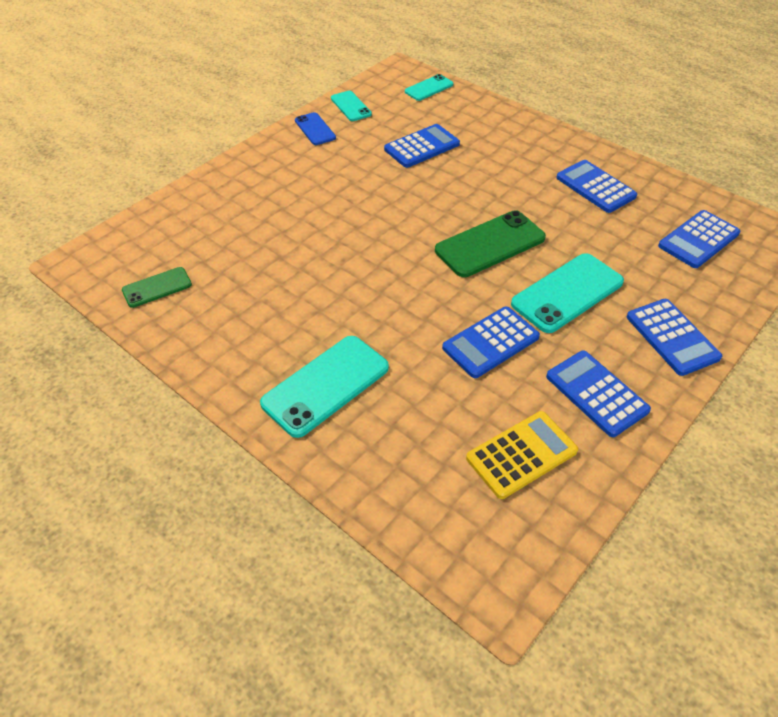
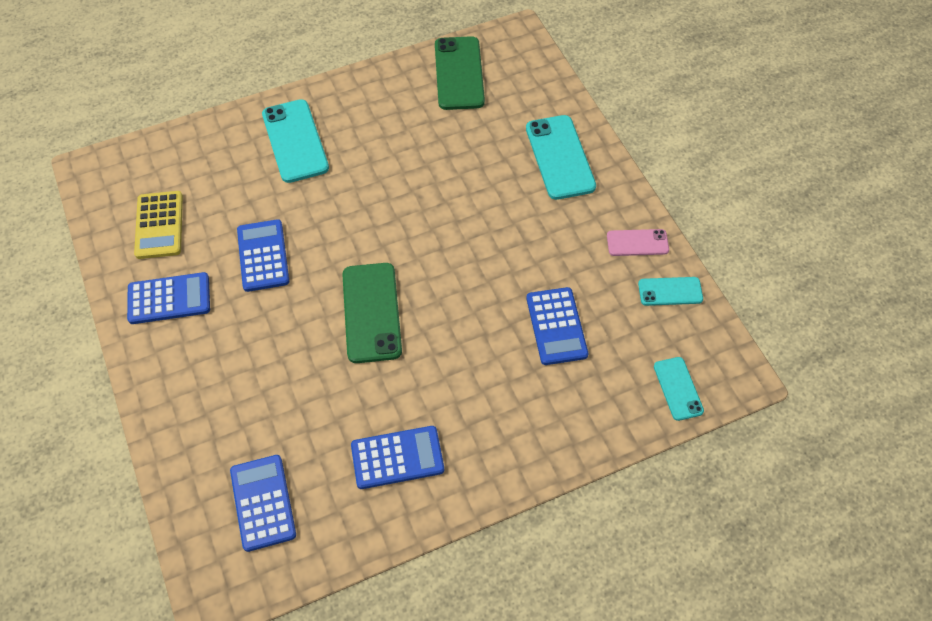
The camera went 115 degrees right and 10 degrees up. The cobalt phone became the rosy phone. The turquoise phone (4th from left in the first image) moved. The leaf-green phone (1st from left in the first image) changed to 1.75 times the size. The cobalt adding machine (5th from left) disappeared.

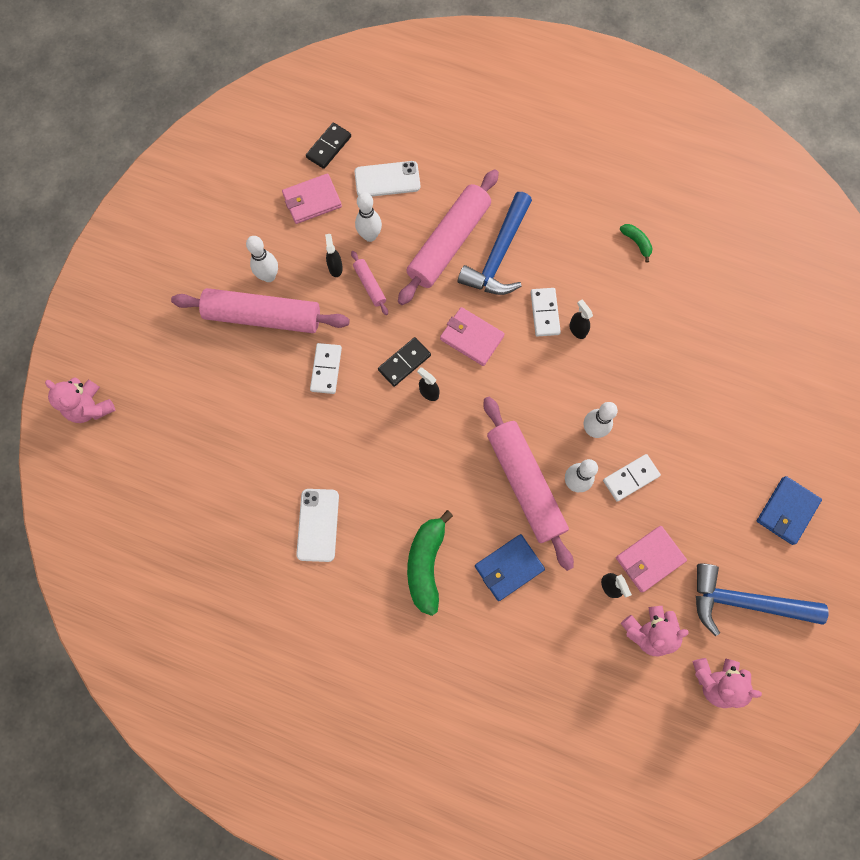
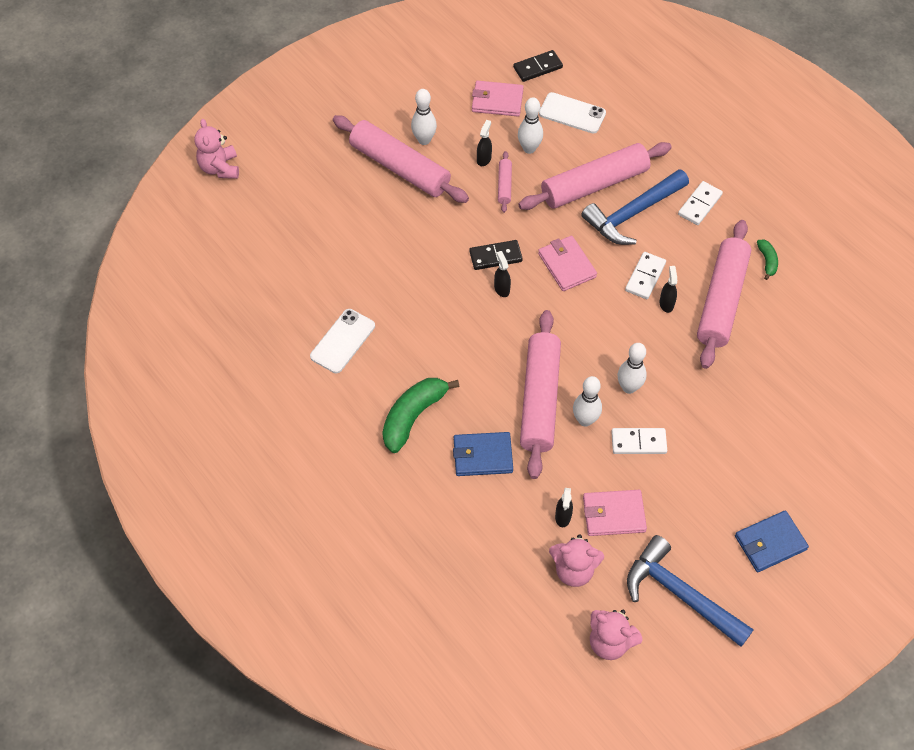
The camera went 30 degrees right and 15 degrees down. The pure white domino tile (1st from left in the first image) moved. The rosy rolling pin (5th from left) appeared.

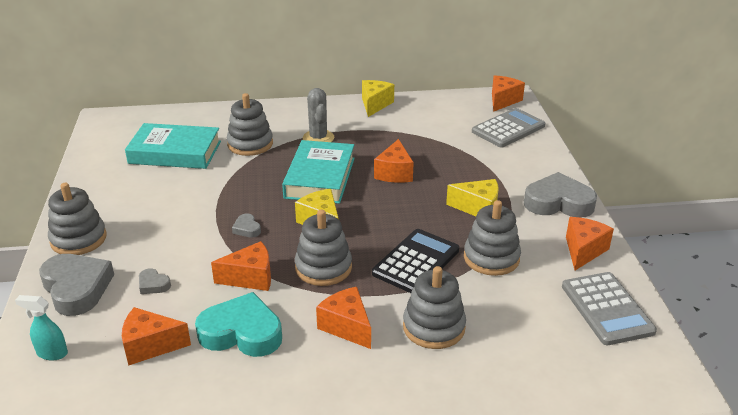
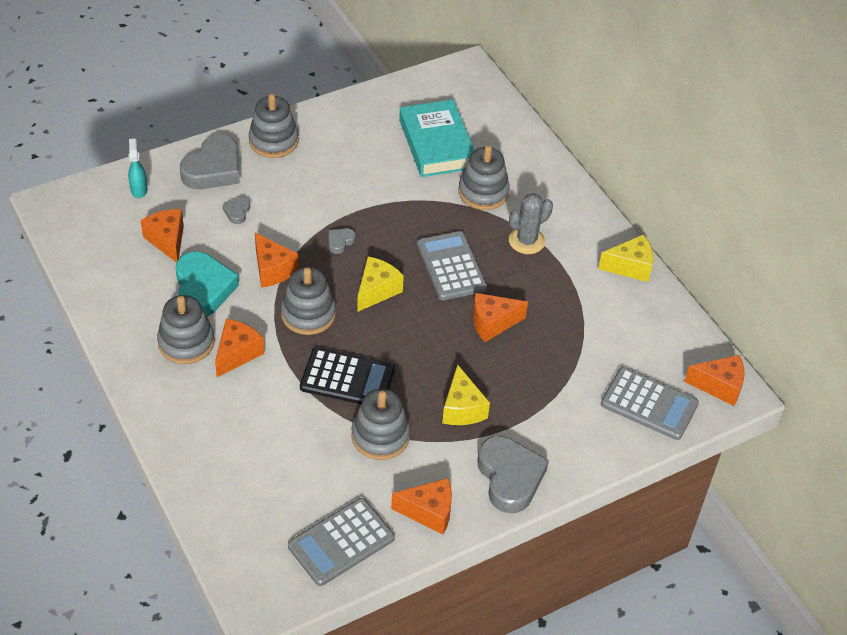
The camera went 65 degrees right and 15 degrees up. The turquoise book (2nd from left) was replaced by the grey adding machine (2nd from left). The grey stacking rings (4th from left in the first image) moved.

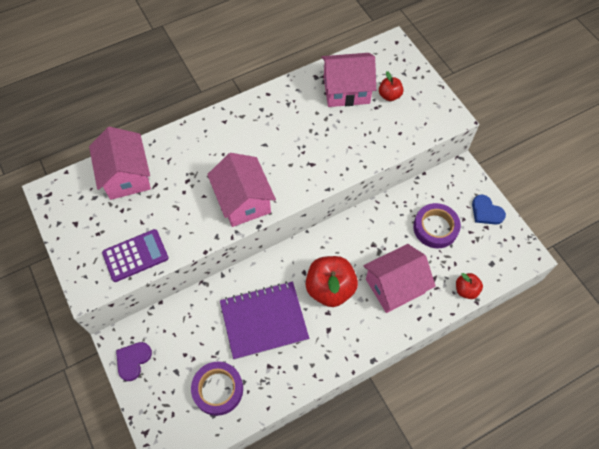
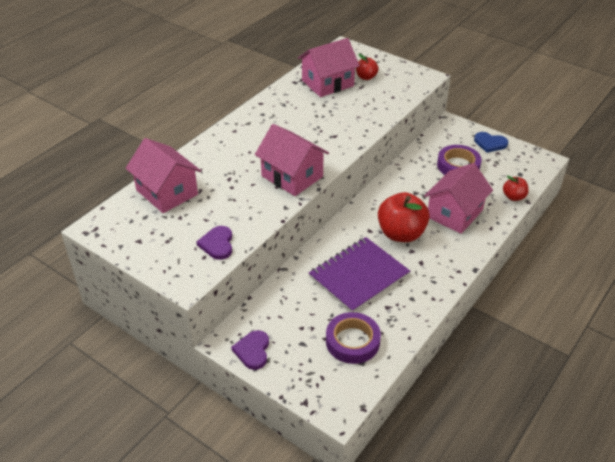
The camera went 25 degrees left and 20 degrees down. The violet adding machine was replaced by the violet heart (1st from left).

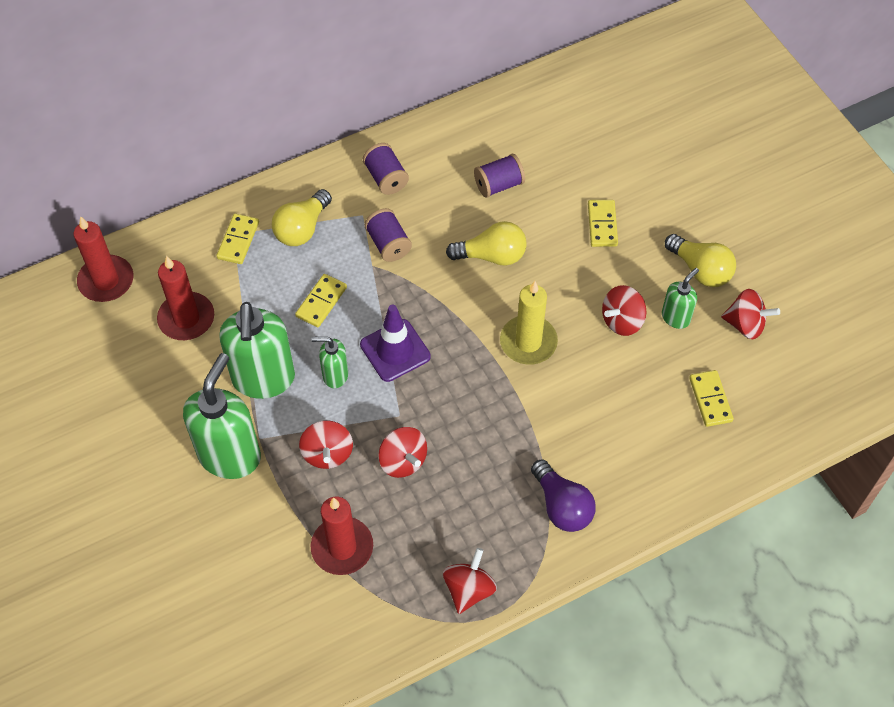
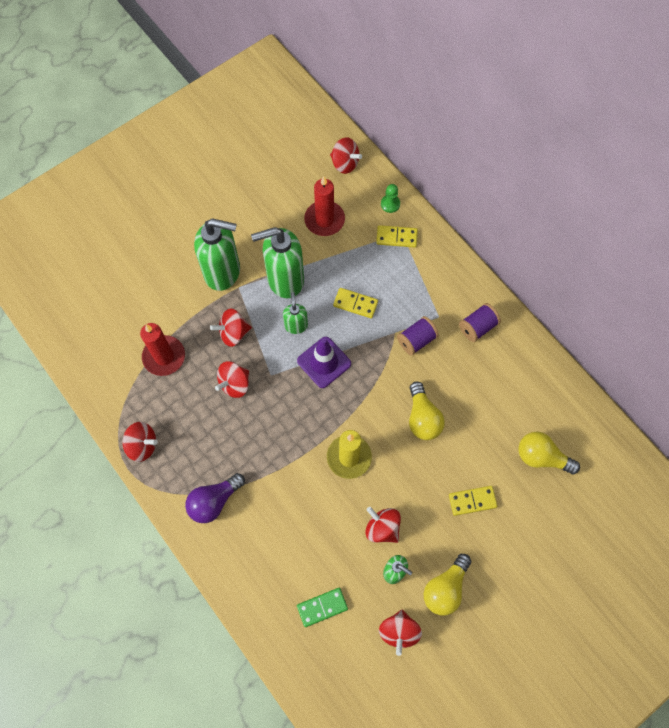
The camera went 80 degrees right and 10 degrees up. The violet bobbin (3rd from left) disappeared. The bright yellow lightbulb (1st from left in the first image) moved. The scarlet wax candle (1st from left) was replaced by the scarlet toy top (4th from left). The bright yellow domino tile (4th from left) became the leaf-green domino tile. The leaf-green game pawn appeared.

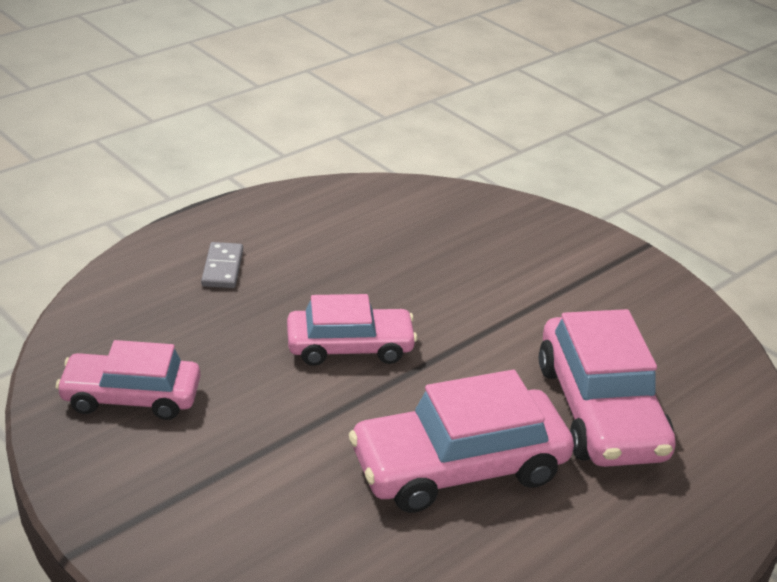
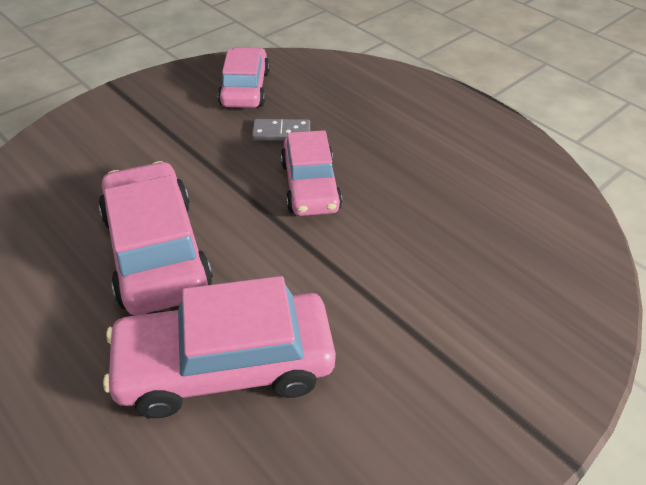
The camera went 90 degrees right and 10 degrees up. The grey domino tile moved.

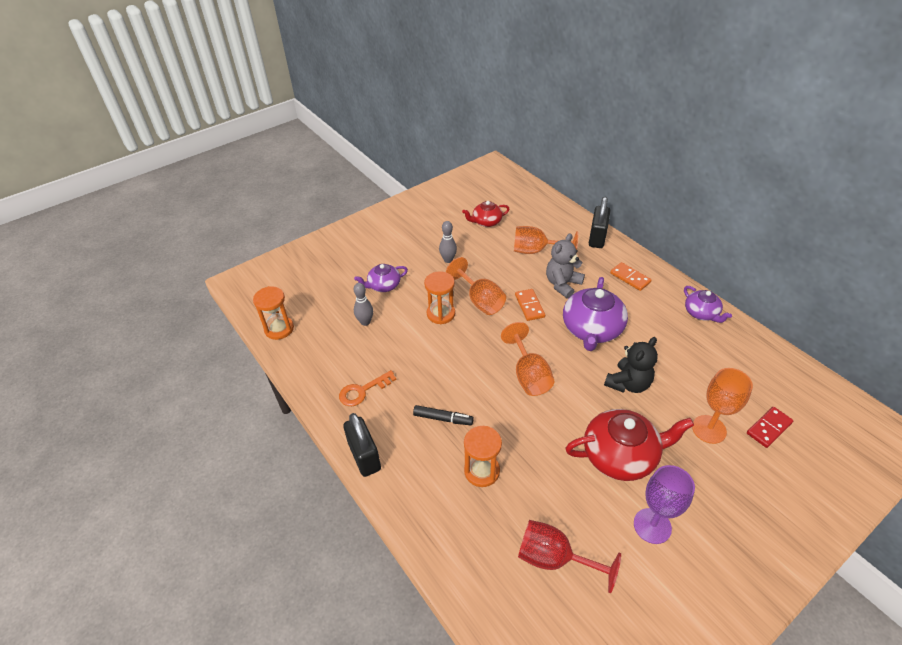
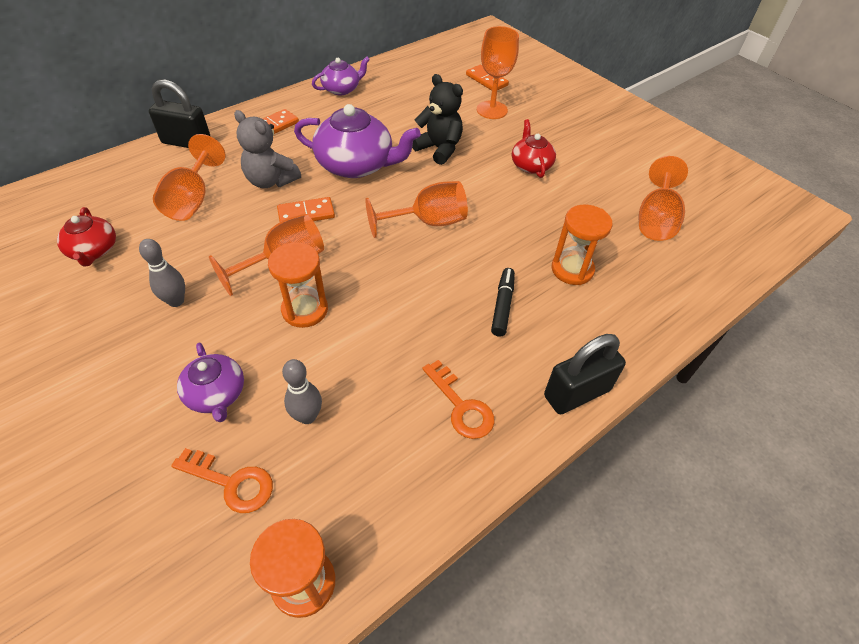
The camera went 95 degrees left and 5 degrees up. The scarlet domino tile became the orange domino tile (3rd from left). The scarlet teapot (2nd from left) changed to 0.57 times the size. The violet chalice disappeared. The scarlet chalice became the orange chalice (5th from left). The orange latchkey (1st from left) appeared.

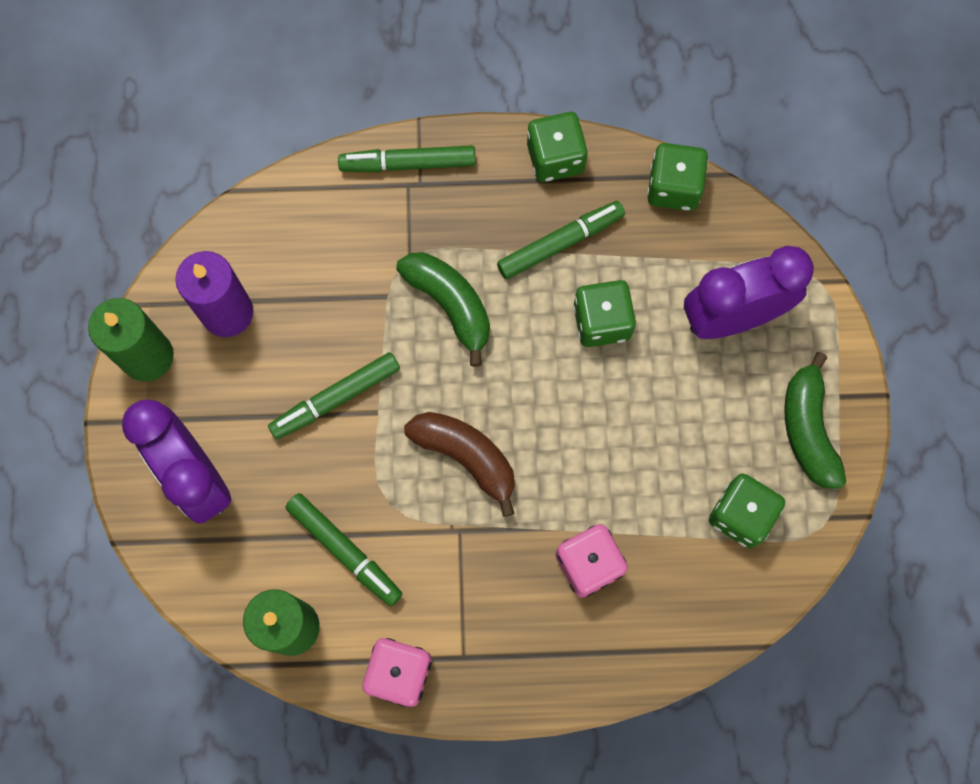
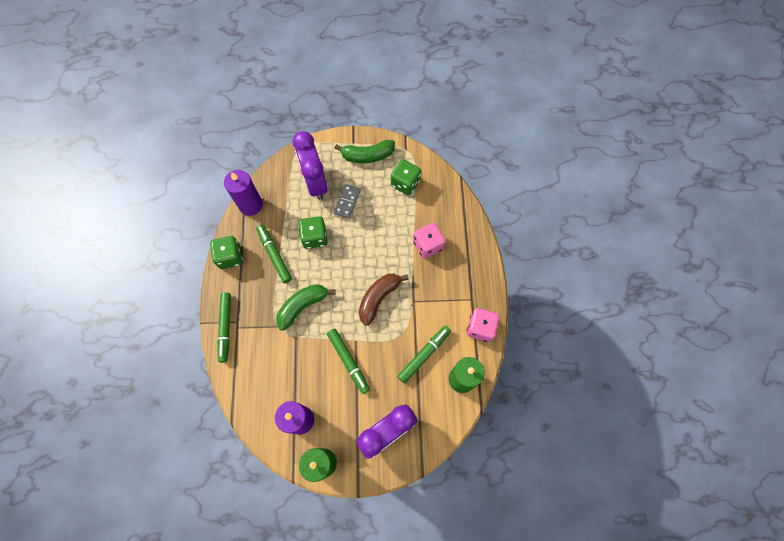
The camera went 90 degrees left and 5 degrees down. The leaf-green game die (3rd from left) was replaced by the violet wax candle (1st from left). The grey domino tile appeared.

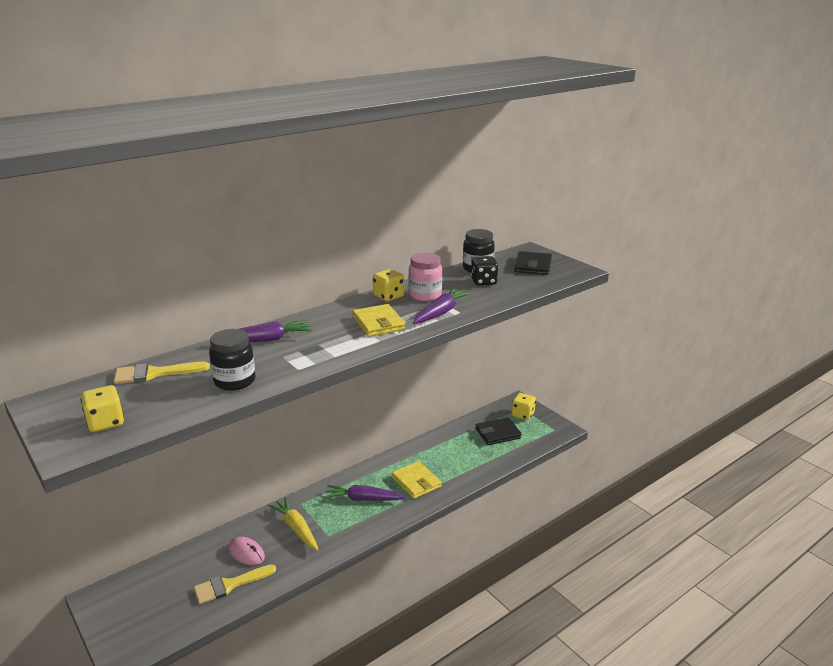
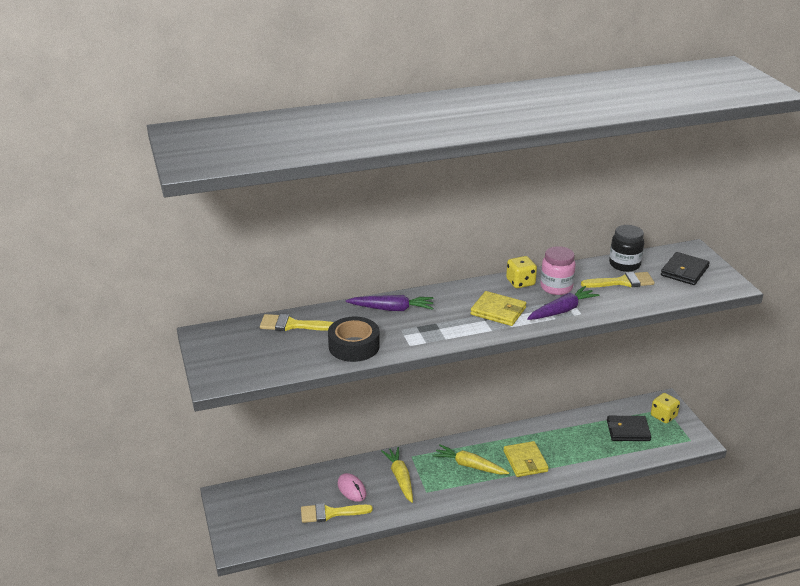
The camera went 20 degrees right and 5 degrees up. The ebony game die was replaced by the bright yellow paintbrush (3rd from left). The bright yellow billfold (1st from left) turned 60 degrees counterclockwise. The ebony jam jar (1st from left) was replaced by the ebony roll of tape. The bright yellow game die (1st from left) disappeared. The violet root vegetable (2nd from left) became the bright yellow root vegetable (2nd from left).

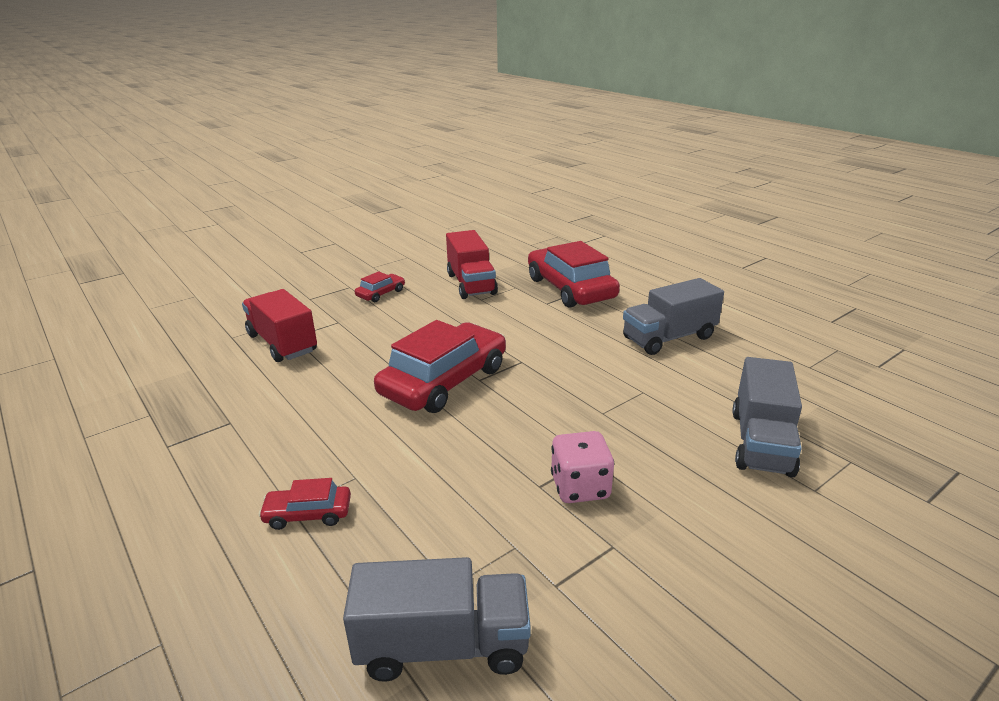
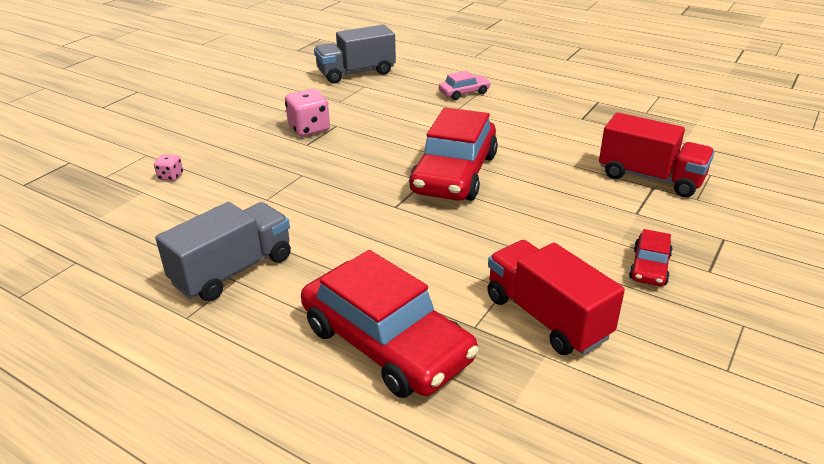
The camera went 160 degrees right and 5 degrees up. The grey truck (3rd from left) was replaced by the rosy game die (1st from left). The scarlet automobile (1st from left) became the rosy automobile.

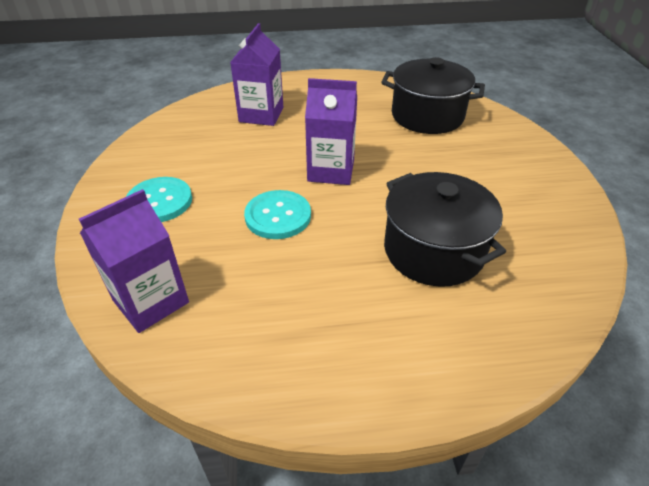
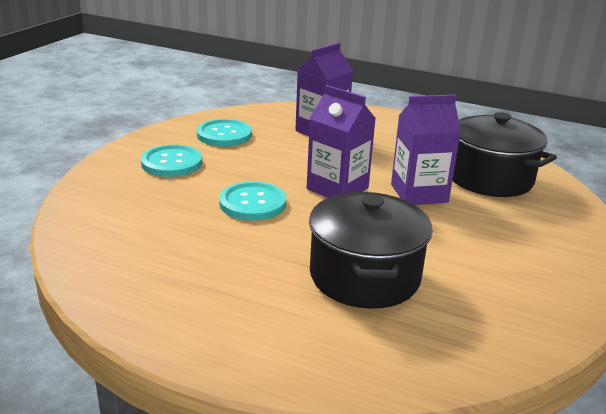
The camera went 30 degrees right and 15 degrees down. The violet carton (1st from left in the first image) moved. The turquoise button (2nd from left) appeared.

